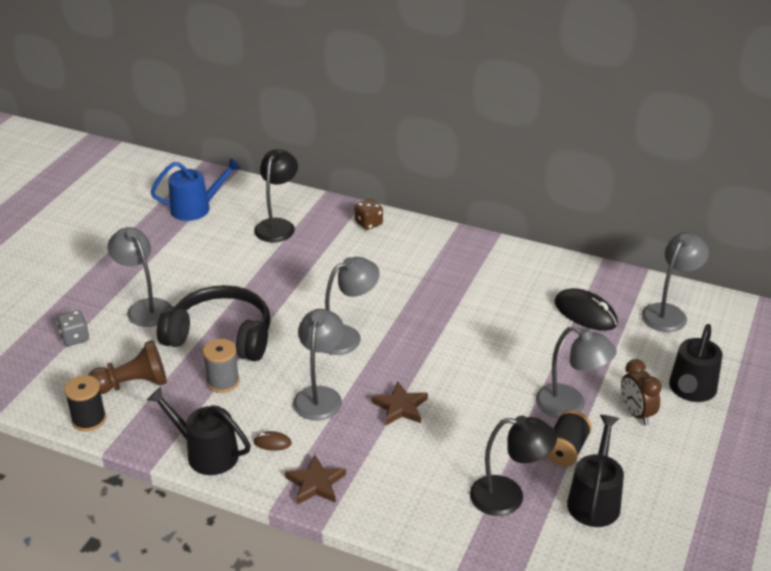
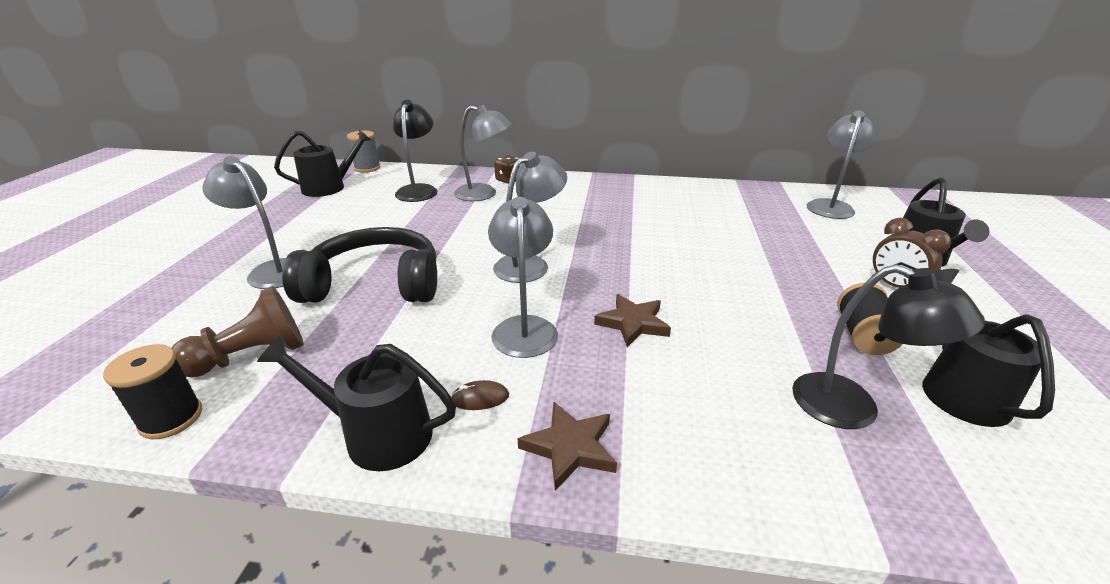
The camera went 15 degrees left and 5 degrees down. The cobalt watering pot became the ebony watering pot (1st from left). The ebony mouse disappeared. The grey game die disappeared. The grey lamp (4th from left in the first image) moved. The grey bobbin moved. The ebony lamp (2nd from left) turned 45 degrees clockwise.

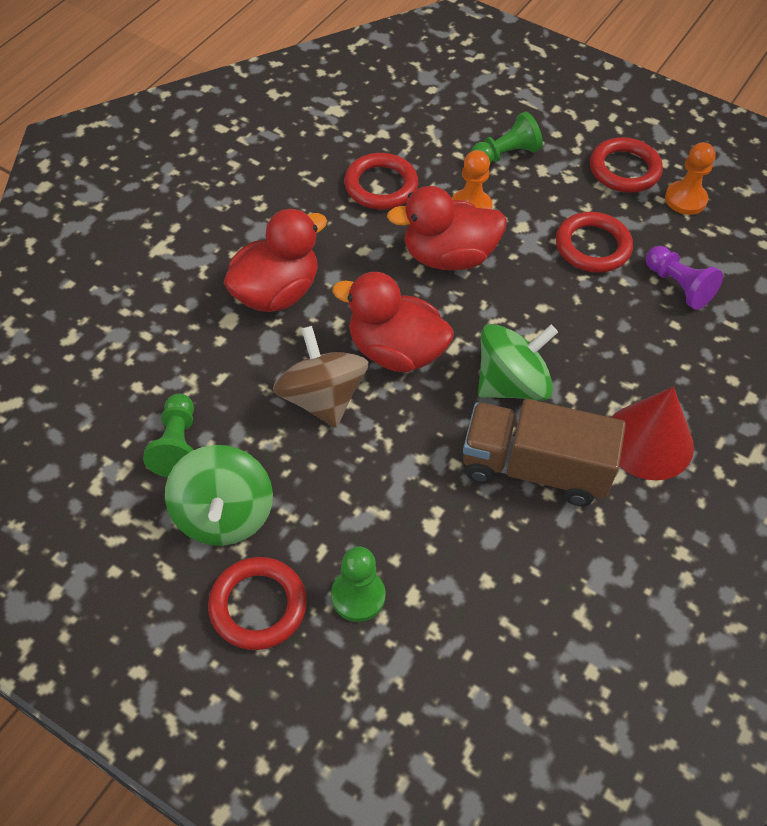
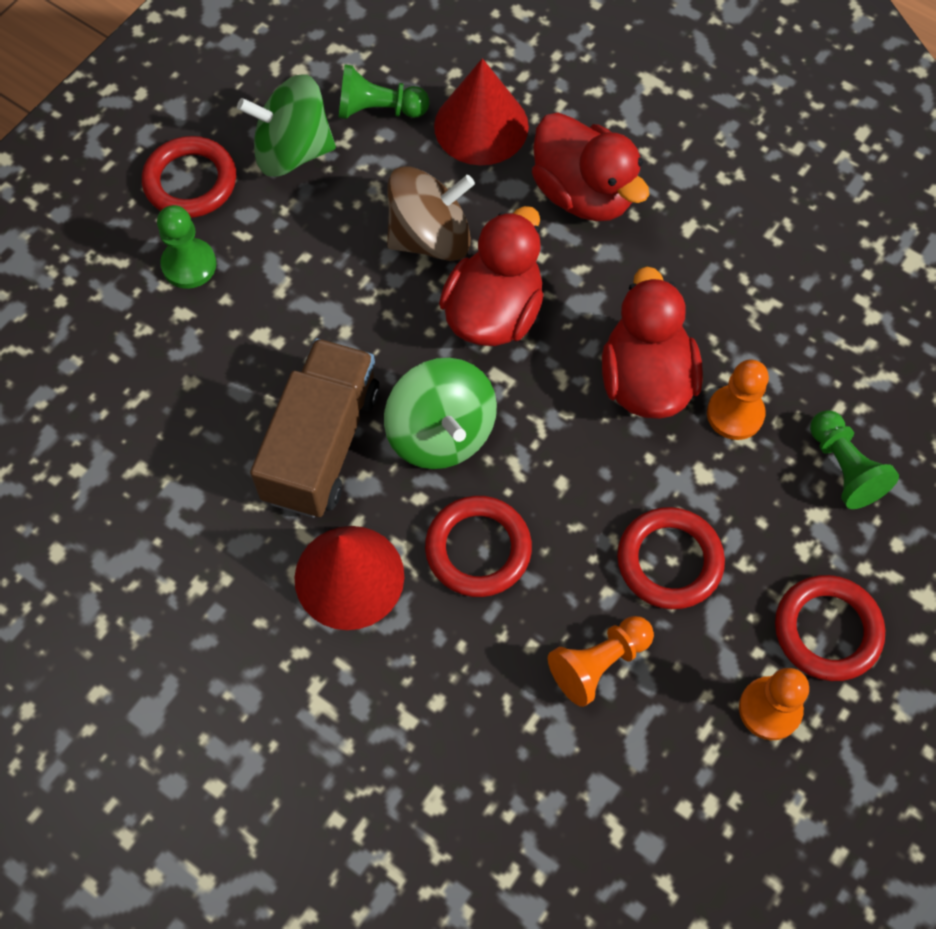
The camera went 95 degrees right and 10 degrees up. The scarlet torus (2nd from left) moved. The violet game pawn became the orange game pawn (1st from left). The scarlet solid cone (2nd from left) appeared.

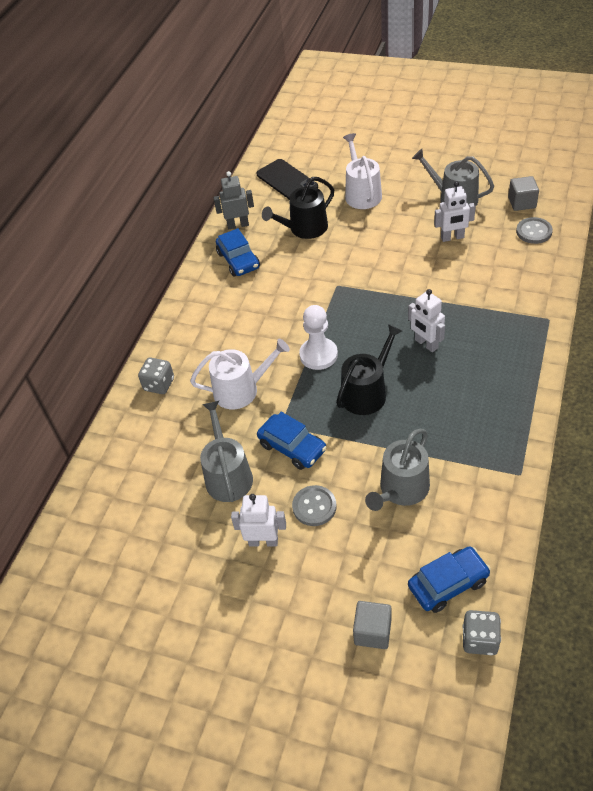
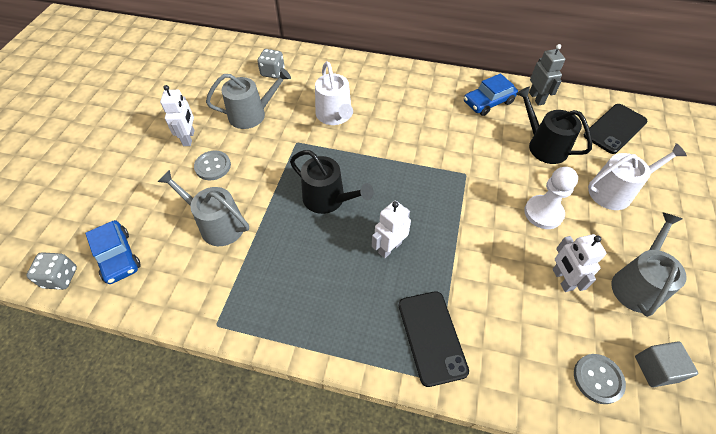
The camera went 80 degrees right and 5 degrees up. The pure white game pawn moved. The grey game die (1st from left in the first image) moved. The cobalt automobile (2nd from left) disappeared. The grey block (1st from left) disappeared. The ebony phone (1st from left) appeared.

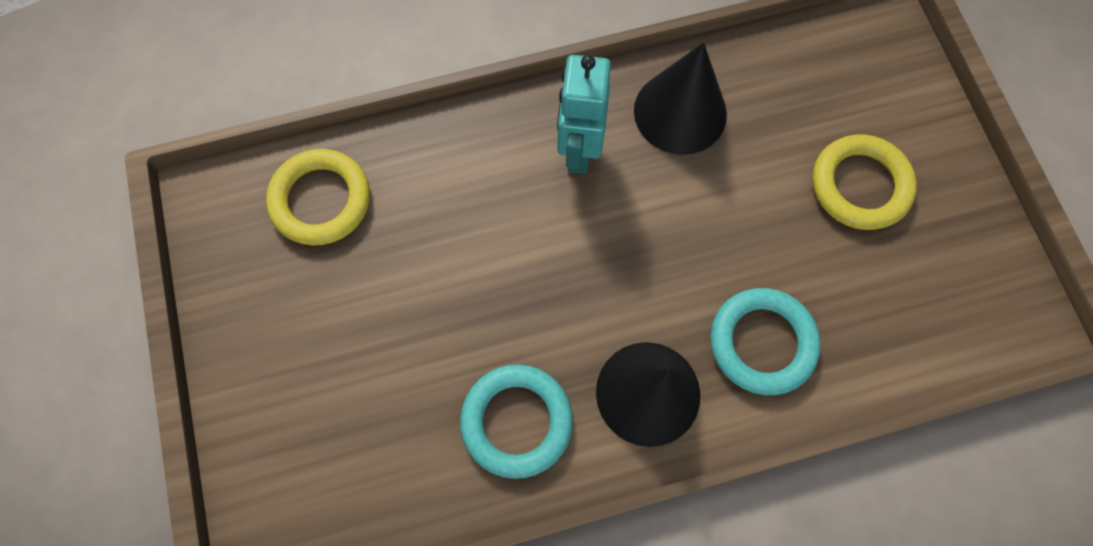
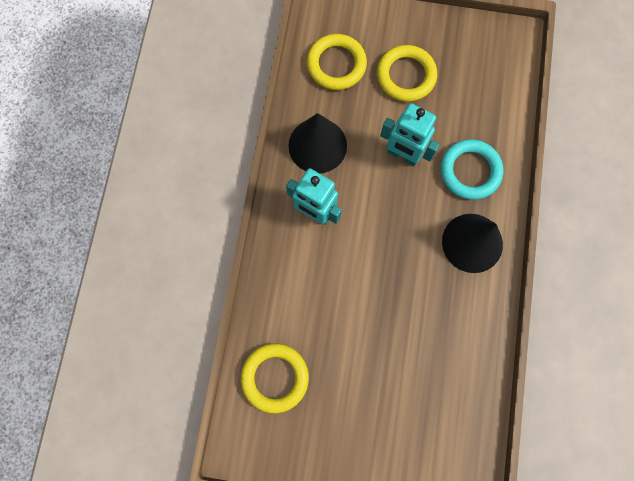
The camera went 65 degrees left and 5 degrees up. The turquoise torus (1st from left) disappeared. The bright yellow torus (2nd from left) appeared. The turquoise toy robot (2nd from left) appeared.

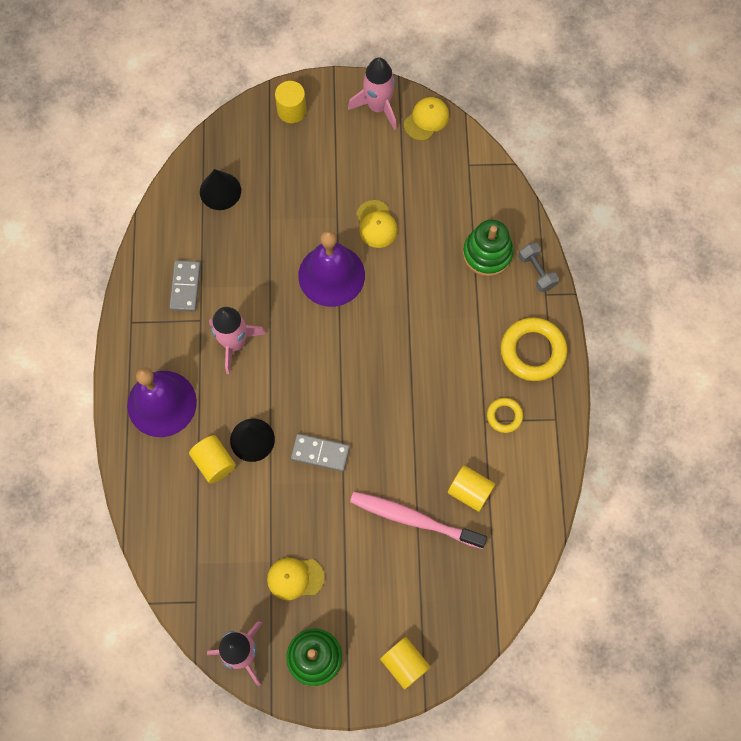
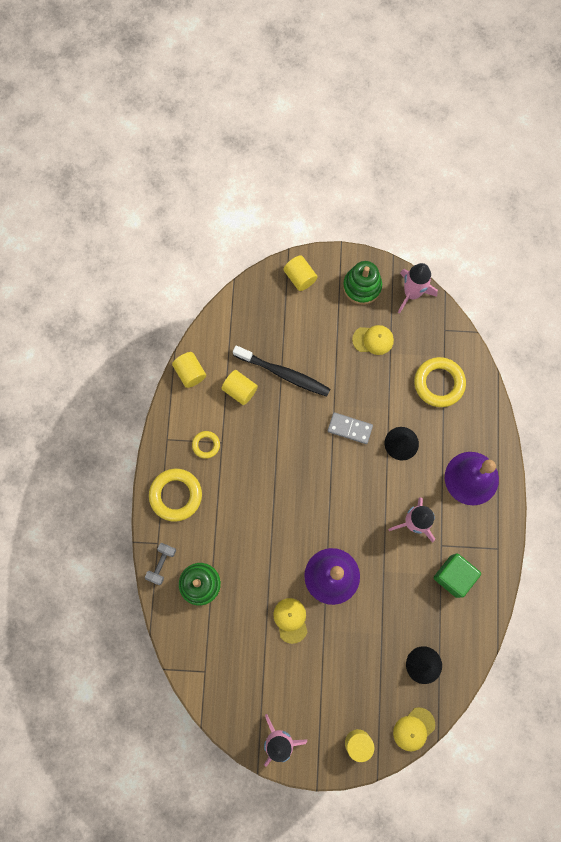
The camera went 175 degrees left and 5 degrees up. The bright yellow peaked cap (3rd from left) moved. The grey free weight turned 45 degrees clockwise. The grey domino tile (1st from left) was replaced by the leaf-green block. The bright yellow cylinder shape (1st from left) moved. The rosy toothbrush became the ebony toothbrush. The bright yellow torus (3rd from left) appeared.

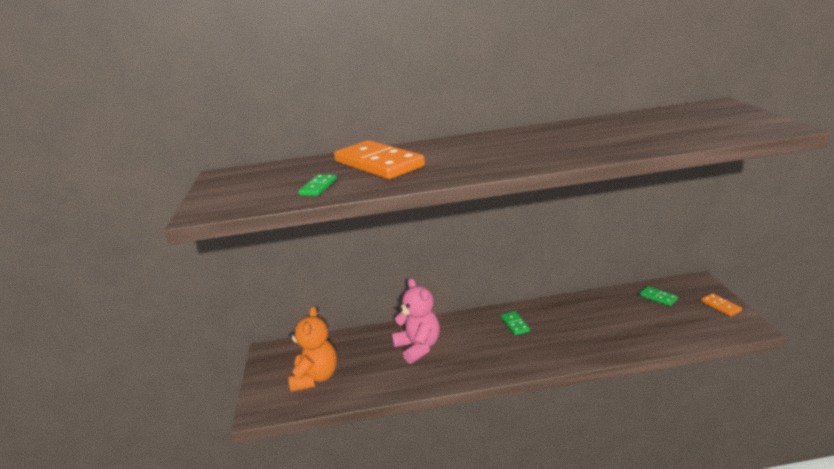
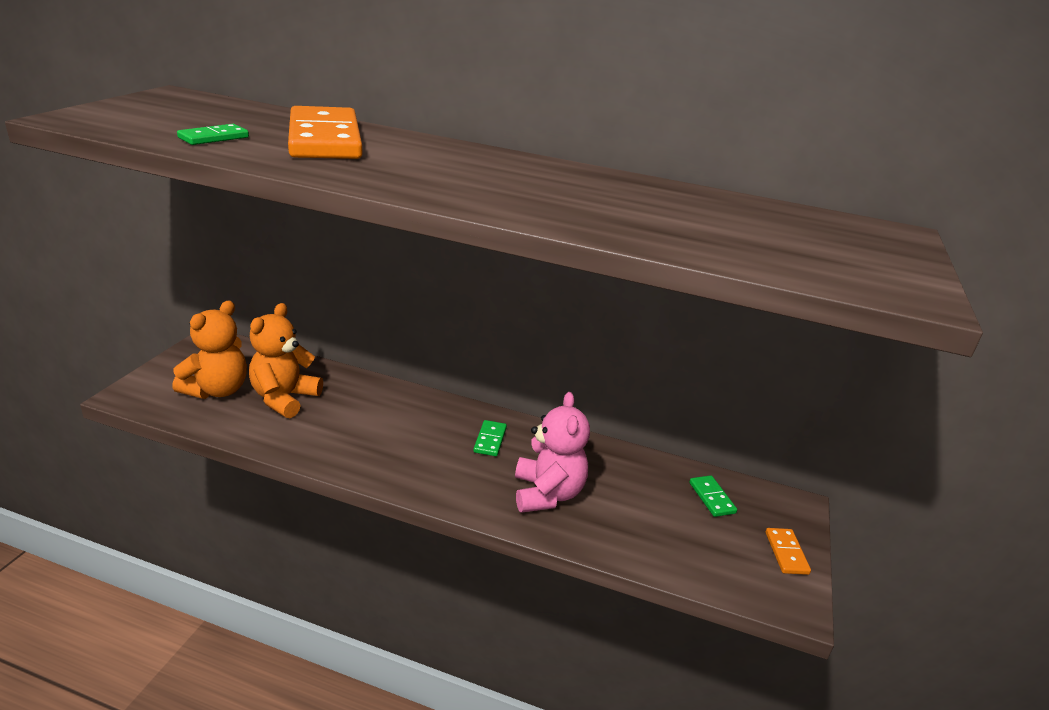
The camera went 20 degrees right and 5 degrees up. The rosy teddy bear moved. The orange teddy bear (2nd from left) appeared.

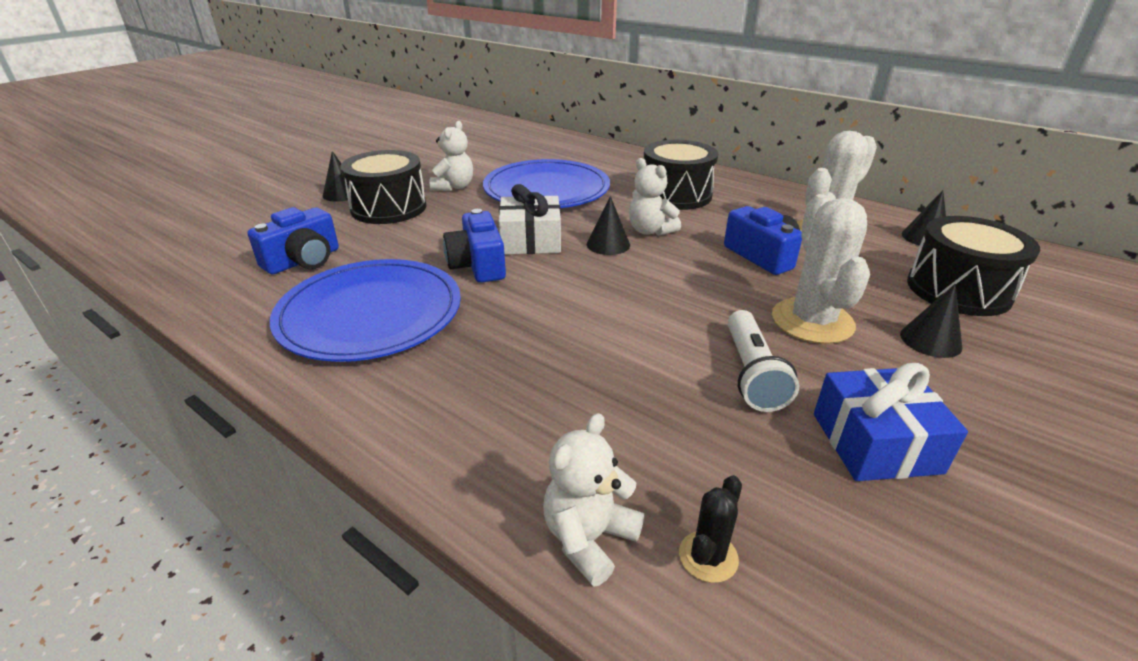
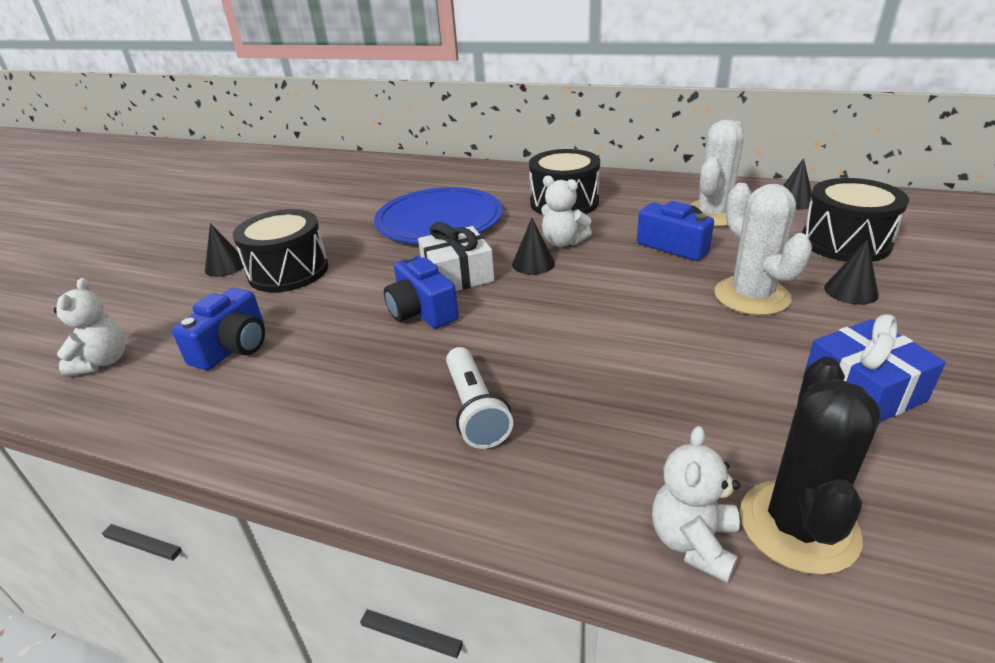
The camera went 15 degrees left and 0 degrees up. The pure white teddy bear (1st from left) moved. The cobalt dinner plate (1st from left) disappeared. The pure white torch moved. The ebony cactus changed to 2.12 times the size.

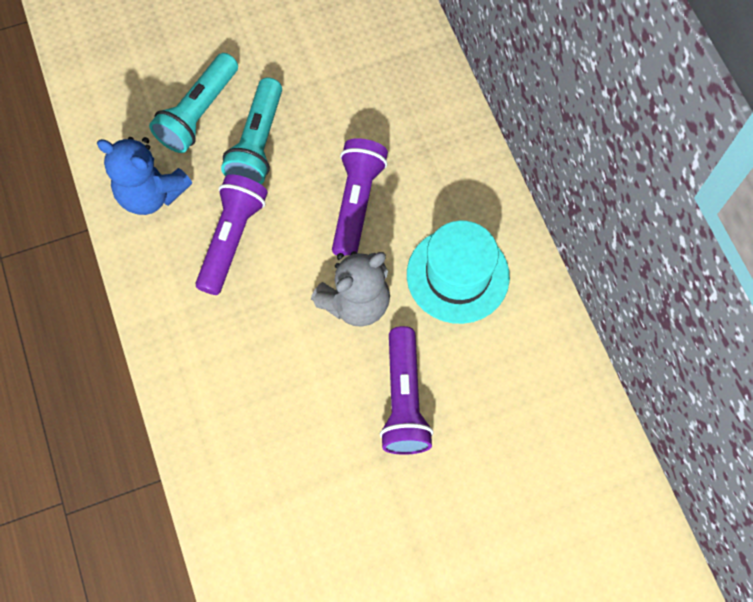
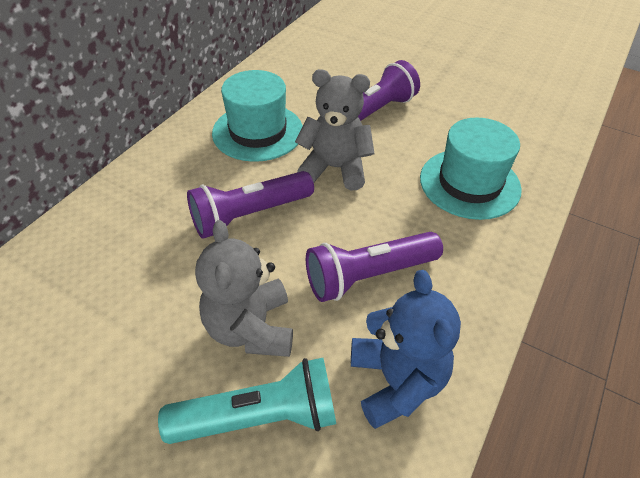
The camera went 130 degrees left and 20 degrees down. The turquoise torch (2nd from left) was replaced by the grey teddy bear (1st from left). The turquoise top hat (2nd from left) appeared.

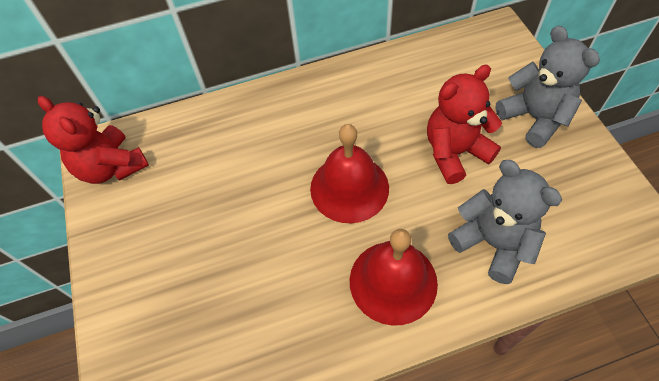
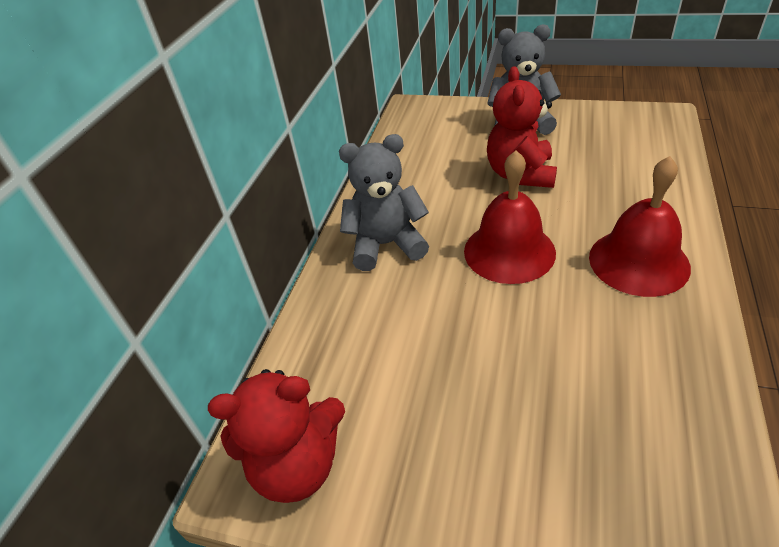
The camera went 55 degrees left and 15 degrees down. The grey teddy bear (1st from left) moved.

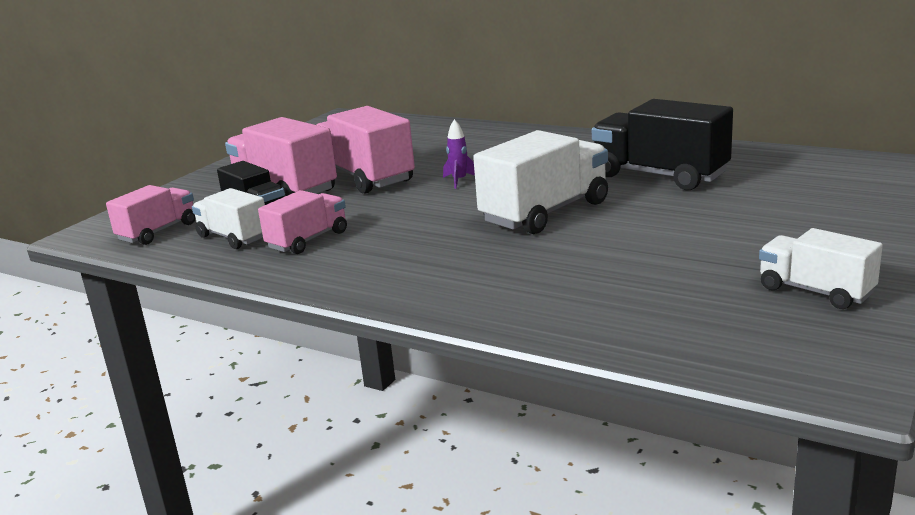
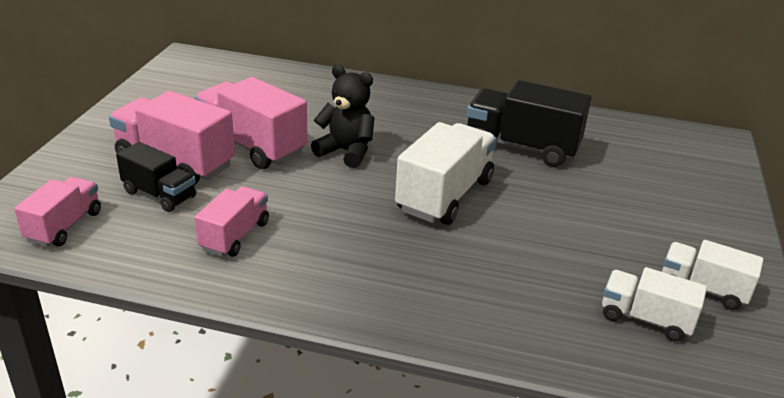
The camera went 20 degrees left and 10 degrees up. The violet spaceship was replaced by the ebony teddy bear. The pure white truck (1st from left in the first image) moved.

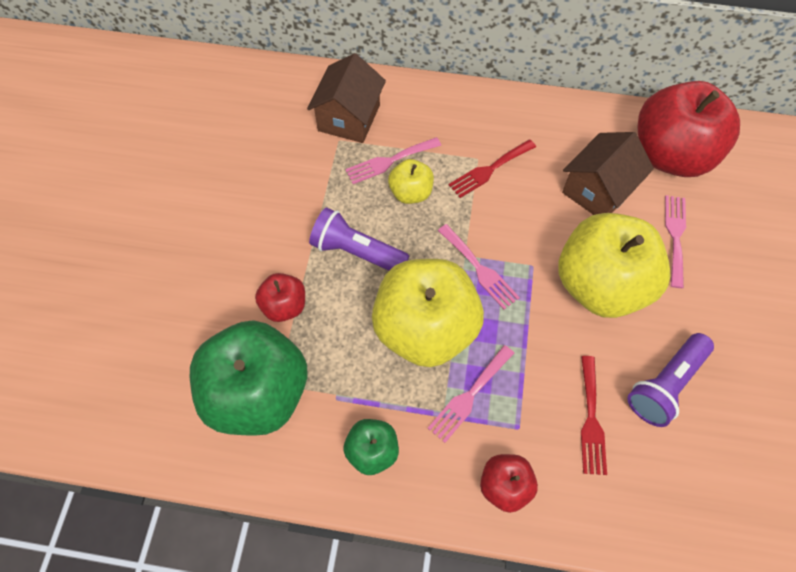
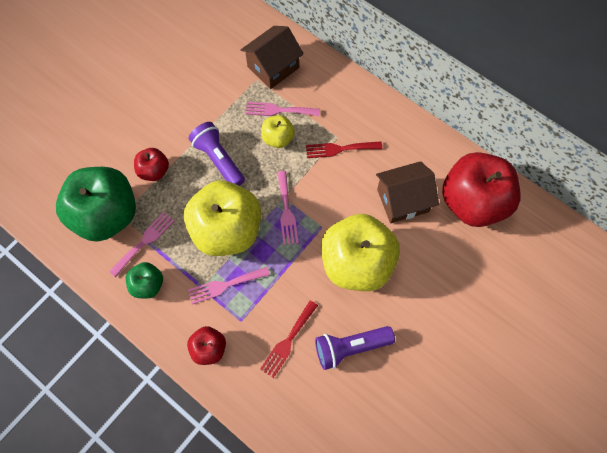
The camera went 30 degrees right and 5 degrees up. The rosy table fork (4th from left in the first image) moved.

